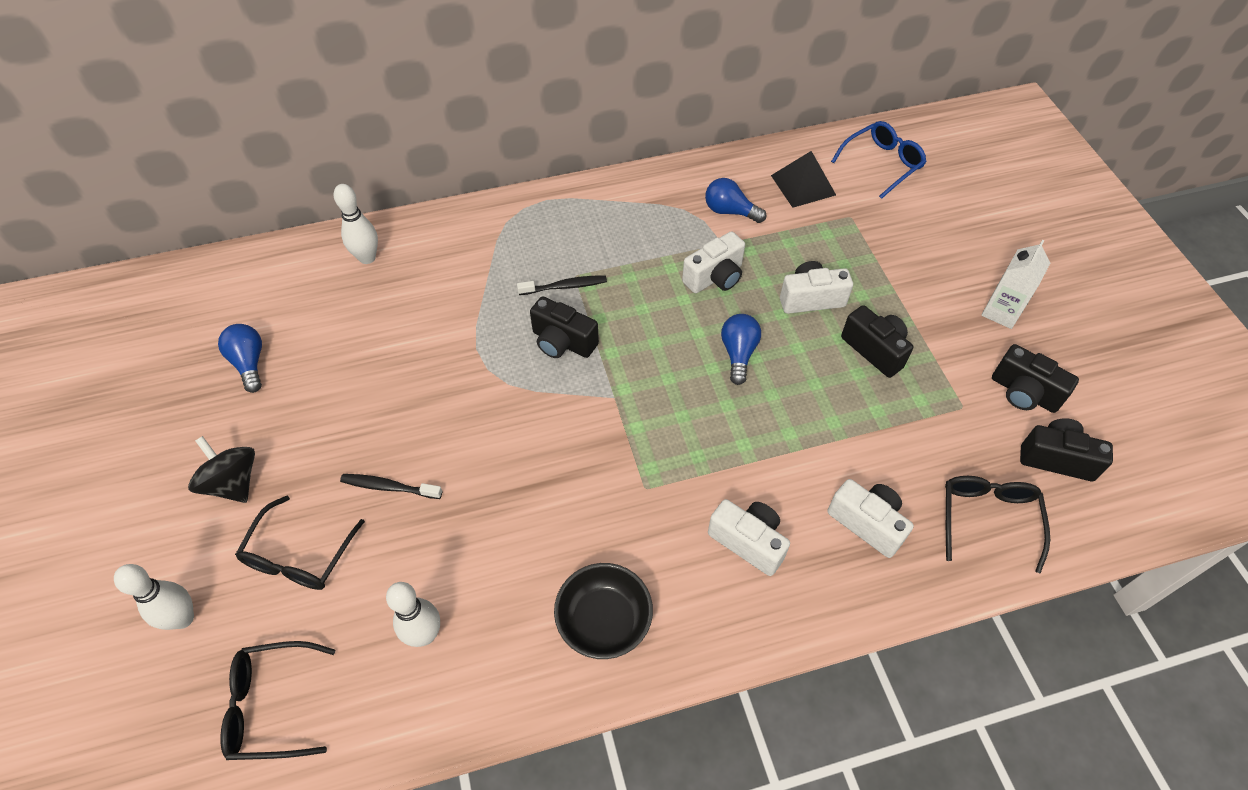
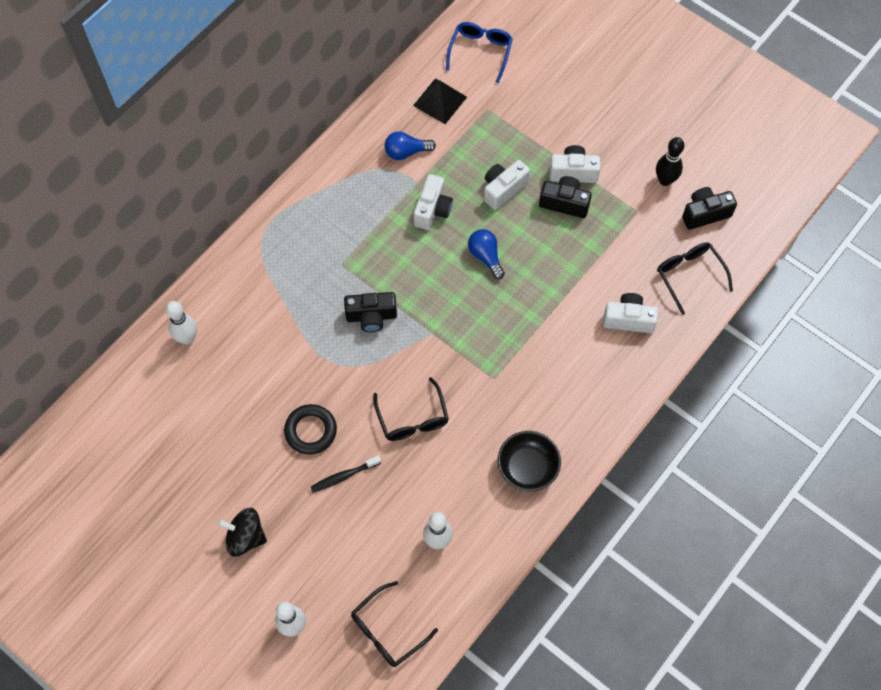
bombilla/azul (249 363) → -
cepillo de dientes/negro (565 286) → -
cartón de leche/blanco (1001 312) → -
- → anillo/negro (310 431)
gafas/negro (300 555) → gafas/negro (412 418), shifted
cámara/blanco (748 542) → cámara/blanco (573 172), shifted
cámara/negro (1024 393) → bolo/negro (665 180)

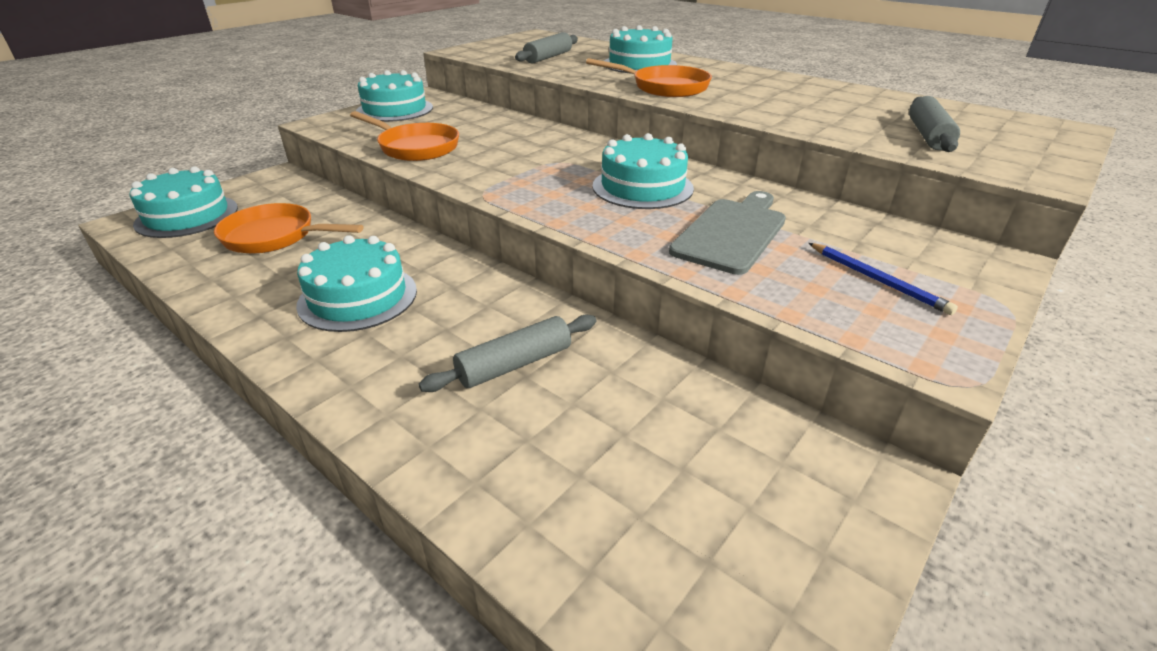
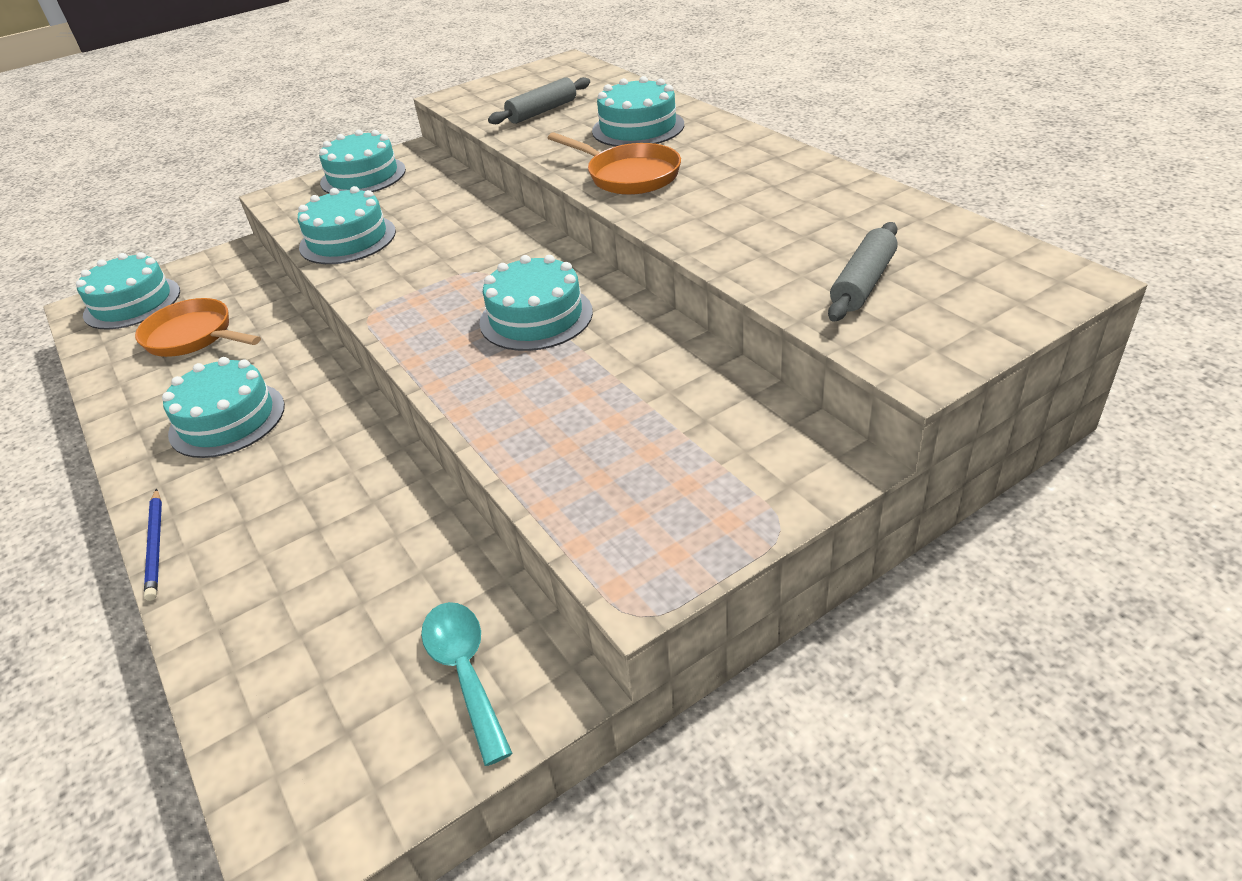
rodillo/gris (515 364) → -
tabla de cortar/gris (732 233) → -
- → cuchara/turquesa (465 671)
lápiz/azul (877 280) → lápiz/azul (156 546), shifted
sartén/naranja (415 147) → tarta/turquesa (348 239)

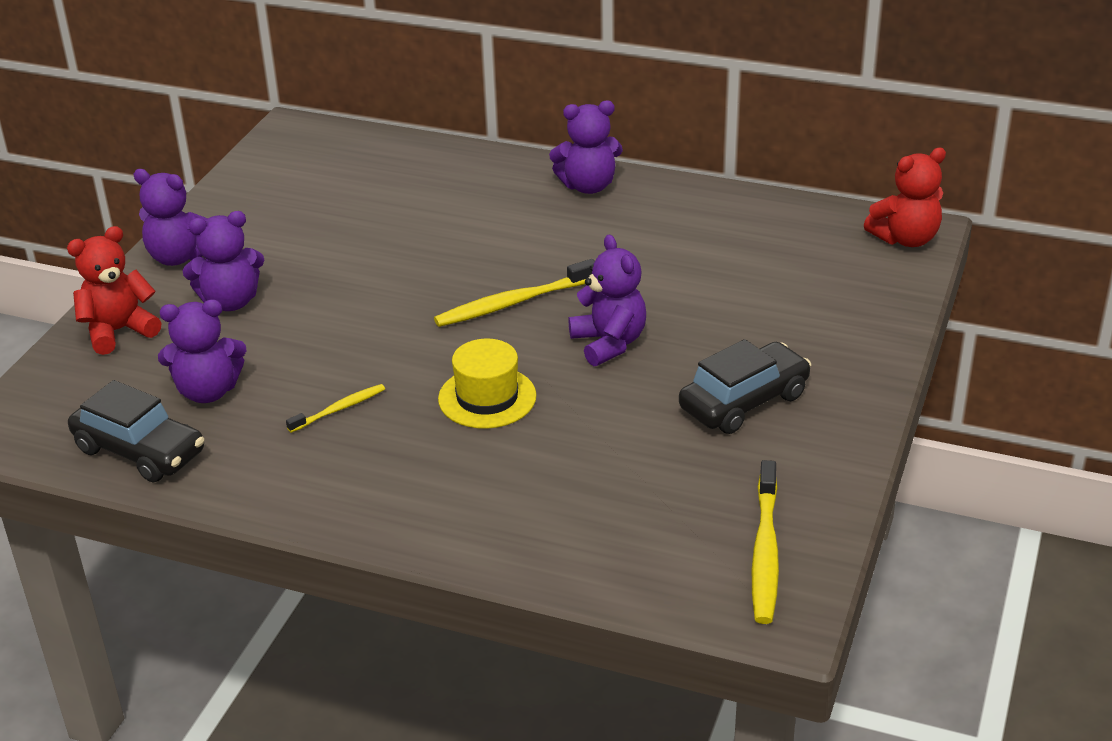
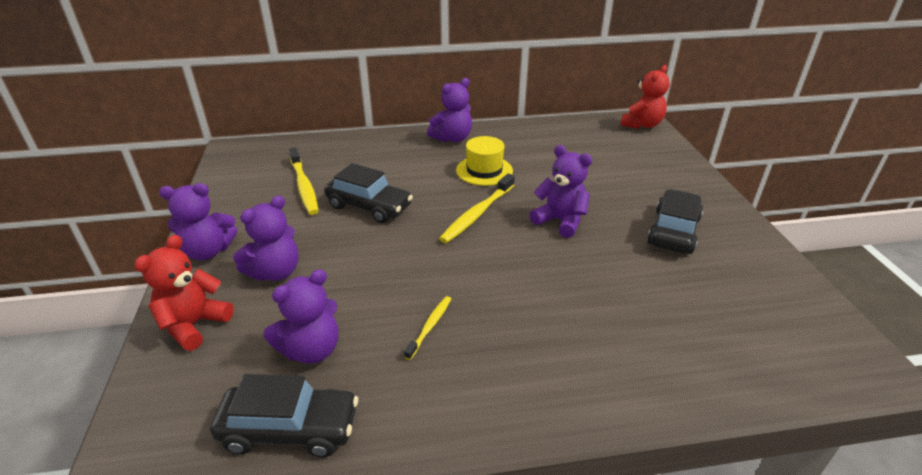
- → coche/negro (369 206)
sombrero/amarillo (487 397) → sombrero/amarillo (484 170), shifted
cepillo de dientes/amarillo (765 551) → cepillo de dientes/amarillo (304 186), shifted

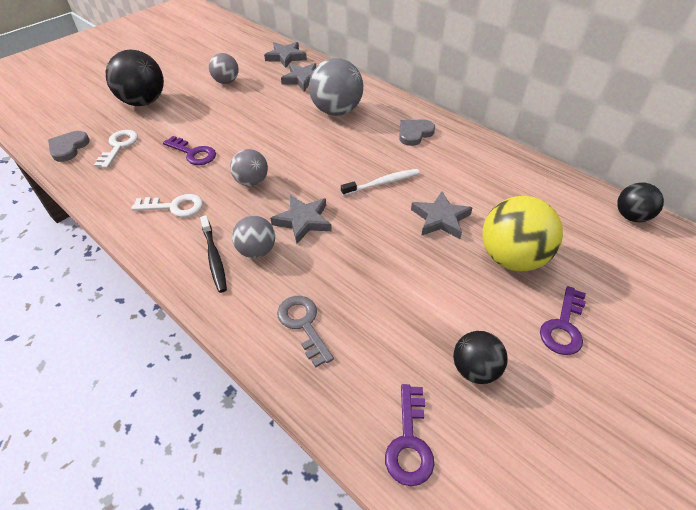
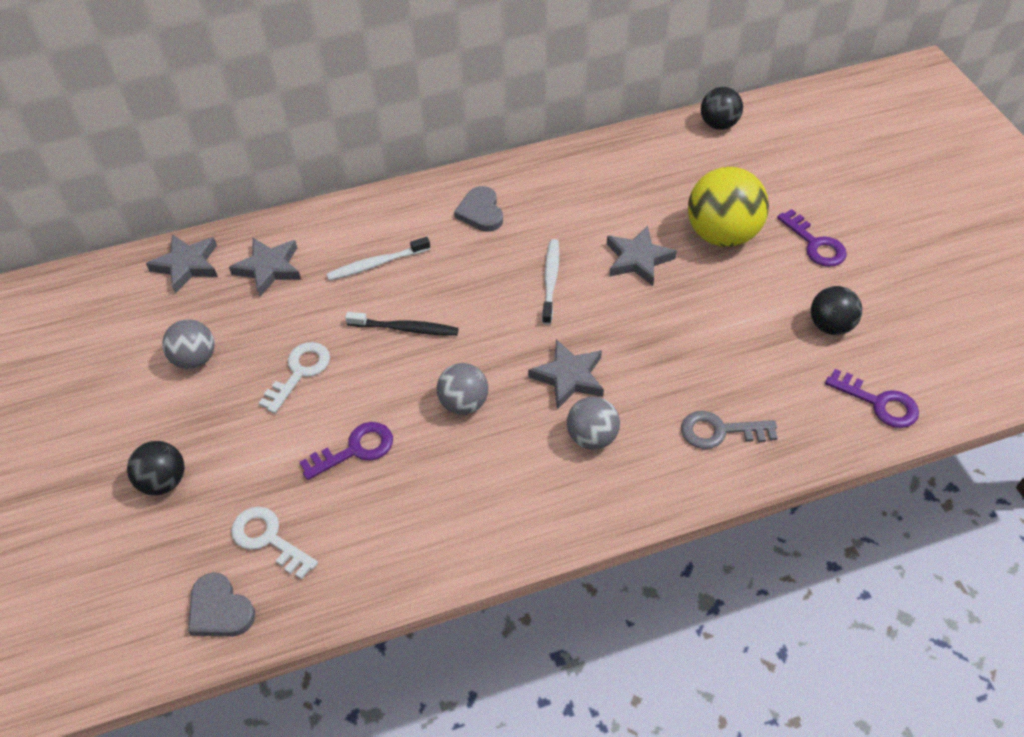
llave/blanco (174 207) → llave/blanco (299 372), shifted
cepillo de dientes/negro (214 258) → cepillo de dientes/negro (405 328), shifted
pelota/gris (336 111) → cepillo de dientes/blanco (376 264)
pelota/negro (143 102) → pelota/negro (164 481), x0.58

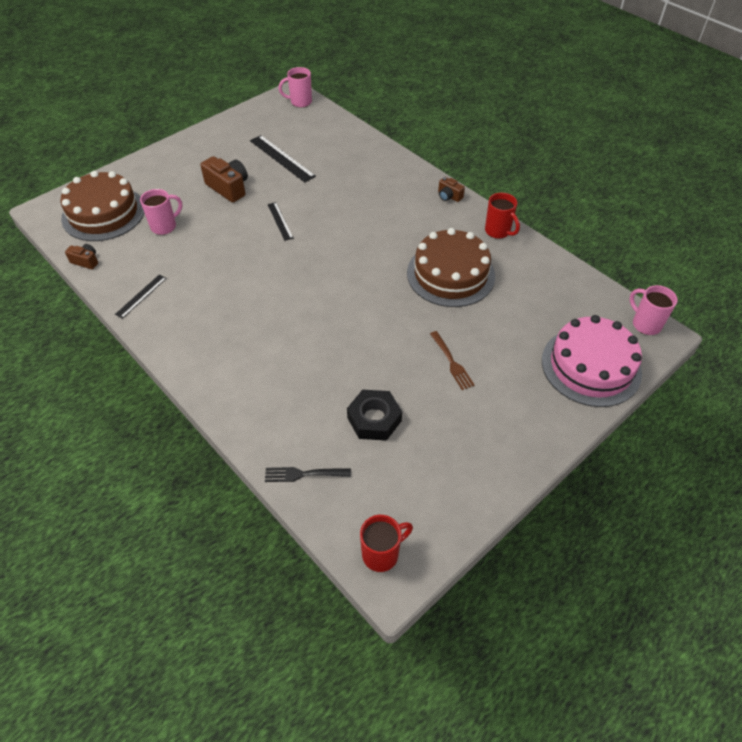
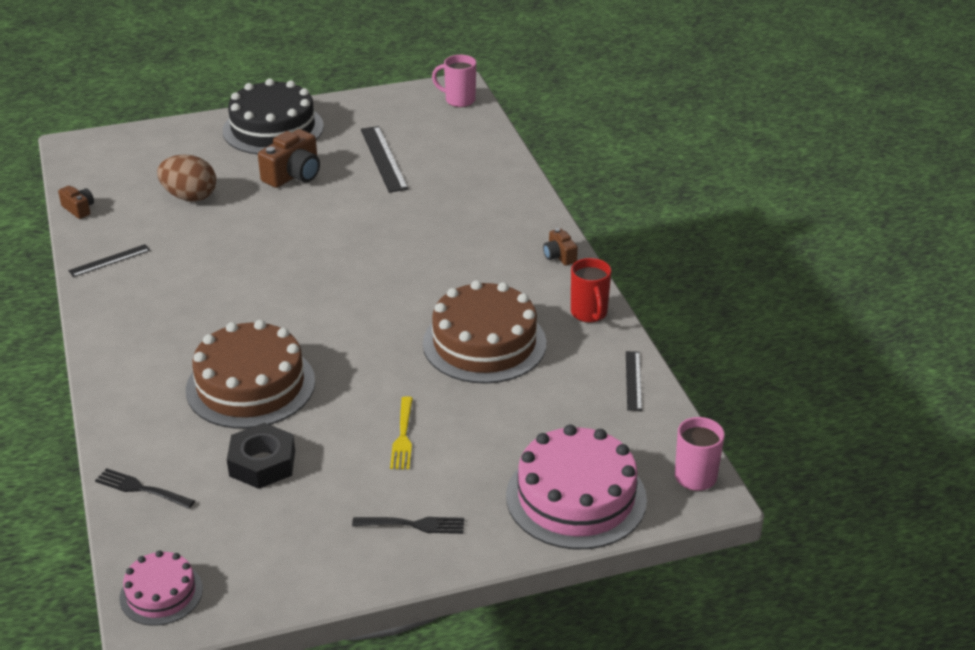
- → tarta/negro (273 128)
- → tenedor/negro (412 525)
tarta/marrón (103 213) → tarta/marrón (250 385), shifted
regla/negro (280 221) → regla/negro (633 380), shifted
taza/rosa (165 226) → huevo/marrón (190 197)
taza/rojo (382 554) → tarta/rosa (161 593)
tenedor/marrón (451 362) → tenedor/amarillo (403 436)
cámara/marrón (228 188) → cámara/marrón (294 175), 60 degrees clockwise

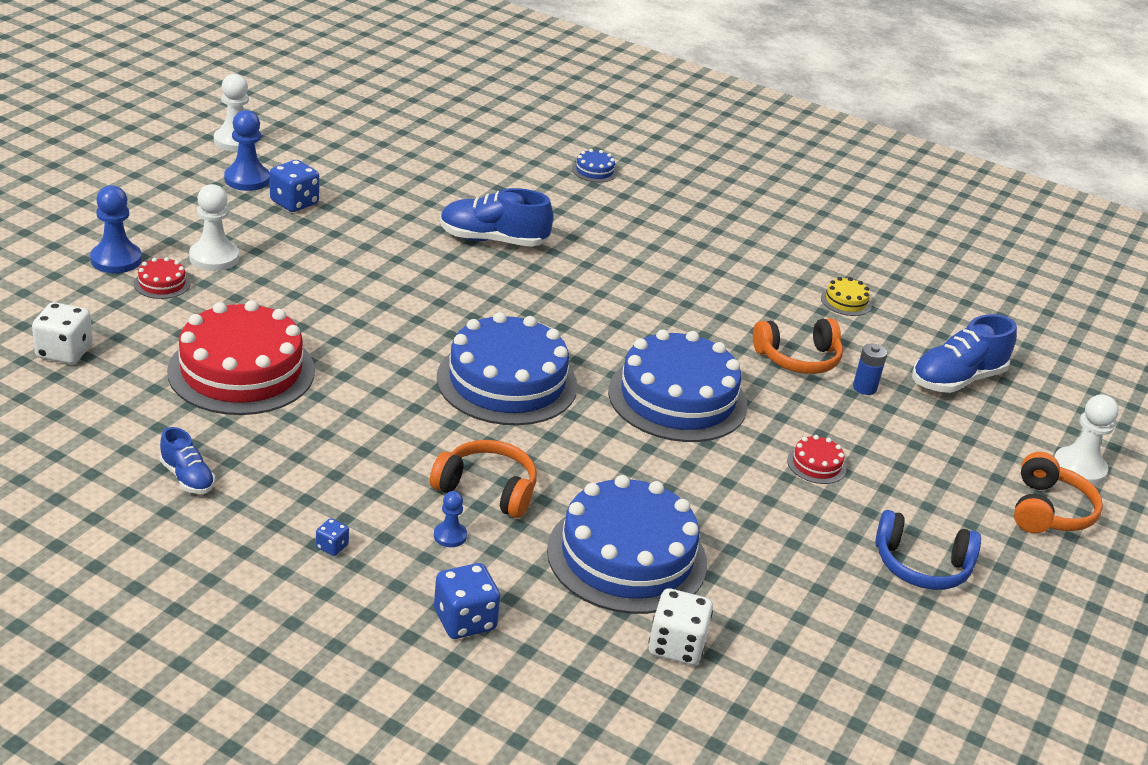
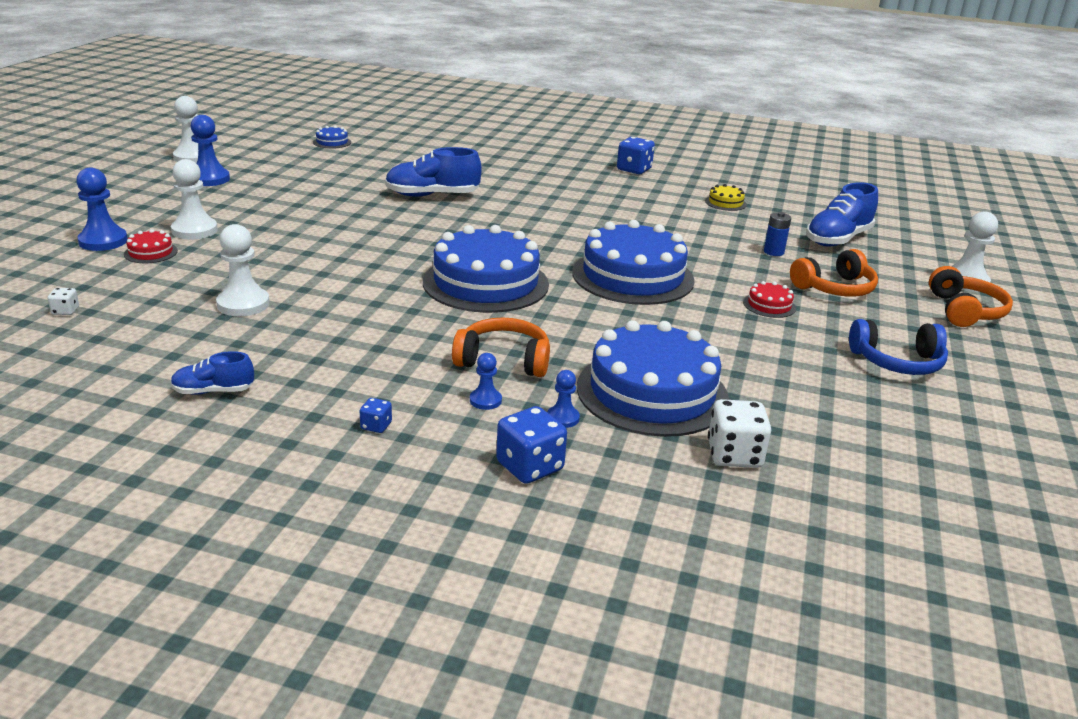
- → peón/azul (563 418)
dado/azul (294 203) → dado/azul (634 170), shifted
tarta/azul (594 171) → tarta/azul (332 142), shifted
auriculares/naranja (798 358) → auriculares/naranja (834 288), shifted
tarta/rojo (241 371) → peón/blanco (243 304)
zapato/azul (187 478) → zapato/azul (213 391), 135 degrees clockwise
dado/blanco (64 352) → dado/blanco (65 311), x0.50

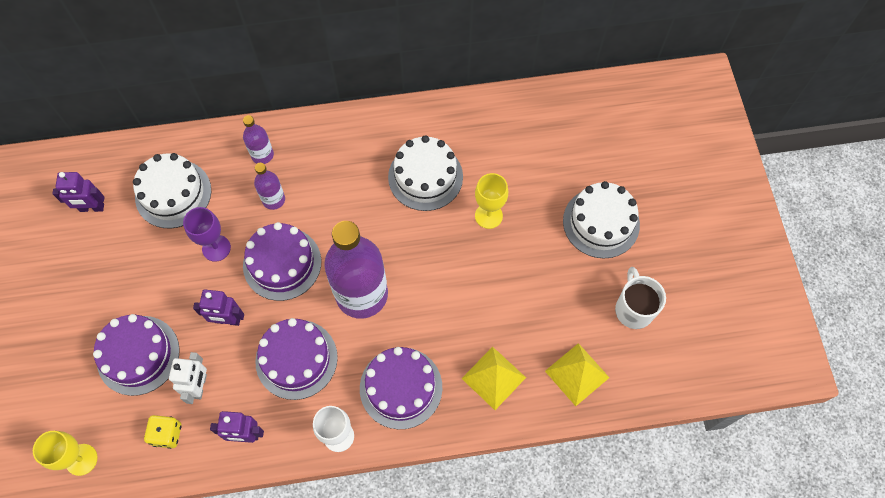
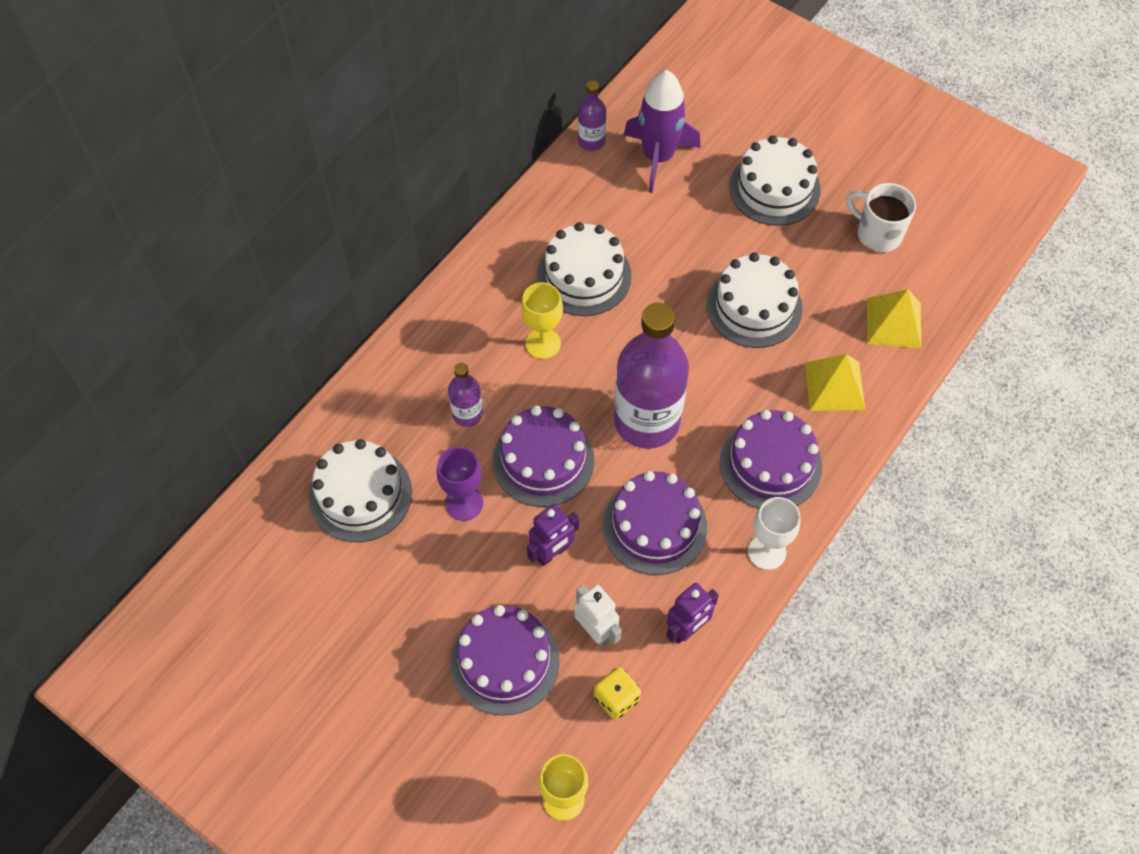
robot/morado (92 208) → -
- → cohete/morado (658 157)
- → tarta/blanco (754 306)
botella/morado (262 155) → botella/morado (591 141), shifted
copa/amarillo (488 216) → copa/amarillo (543 343), shifted

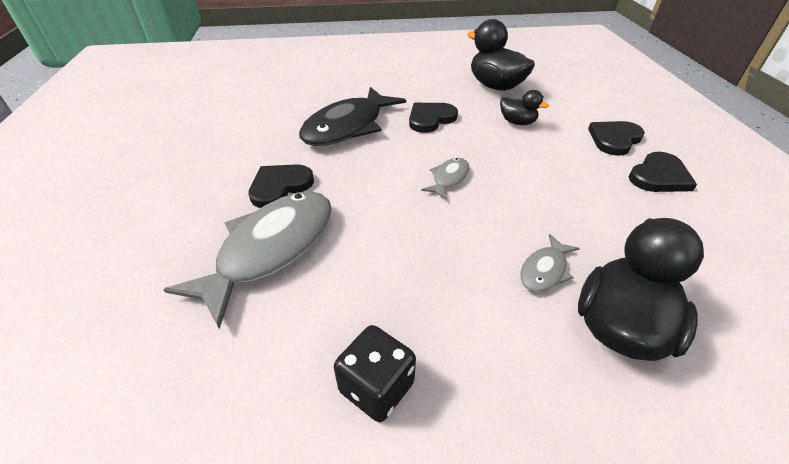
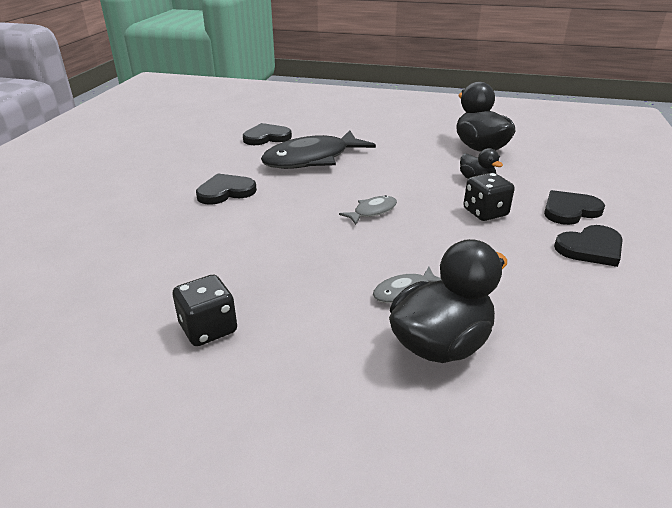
pez/gris (271 249) → -
- → dado/negro (485 212)
corazón/negro (430 119) → corazón/negro (266 137), shifted

